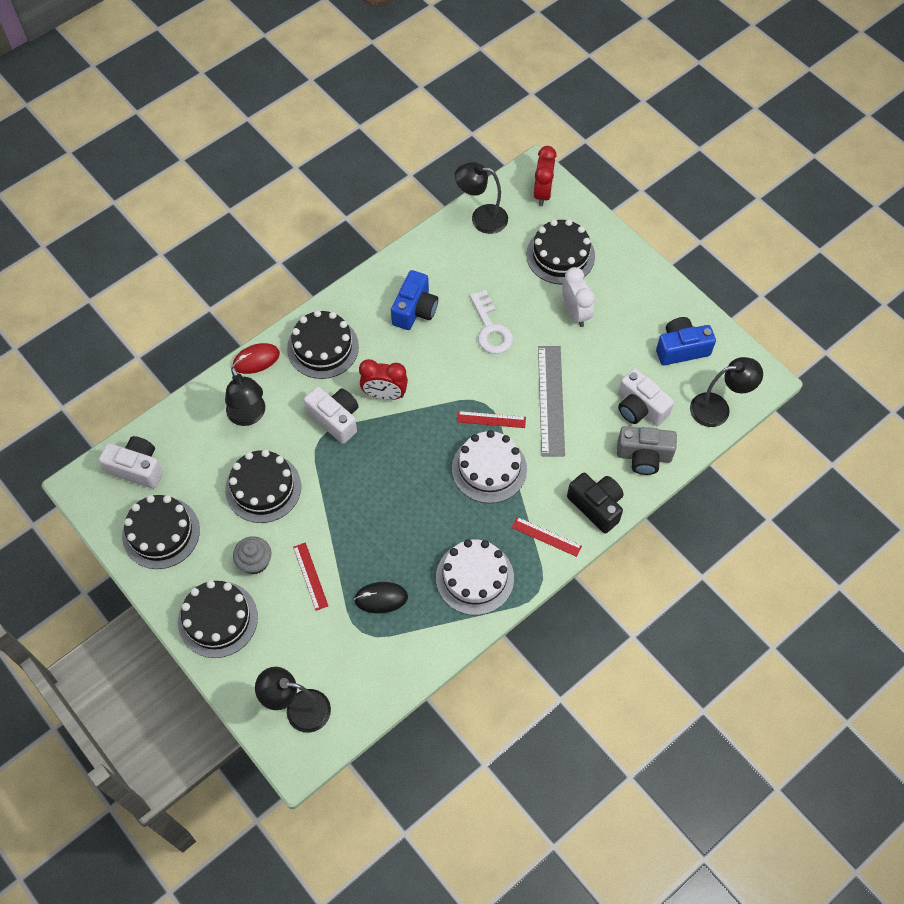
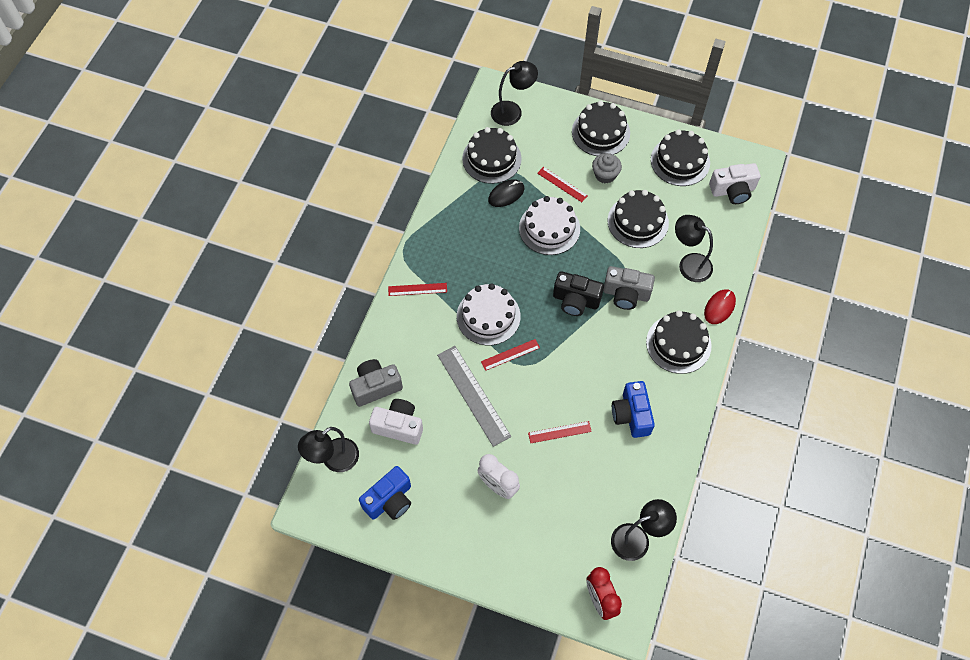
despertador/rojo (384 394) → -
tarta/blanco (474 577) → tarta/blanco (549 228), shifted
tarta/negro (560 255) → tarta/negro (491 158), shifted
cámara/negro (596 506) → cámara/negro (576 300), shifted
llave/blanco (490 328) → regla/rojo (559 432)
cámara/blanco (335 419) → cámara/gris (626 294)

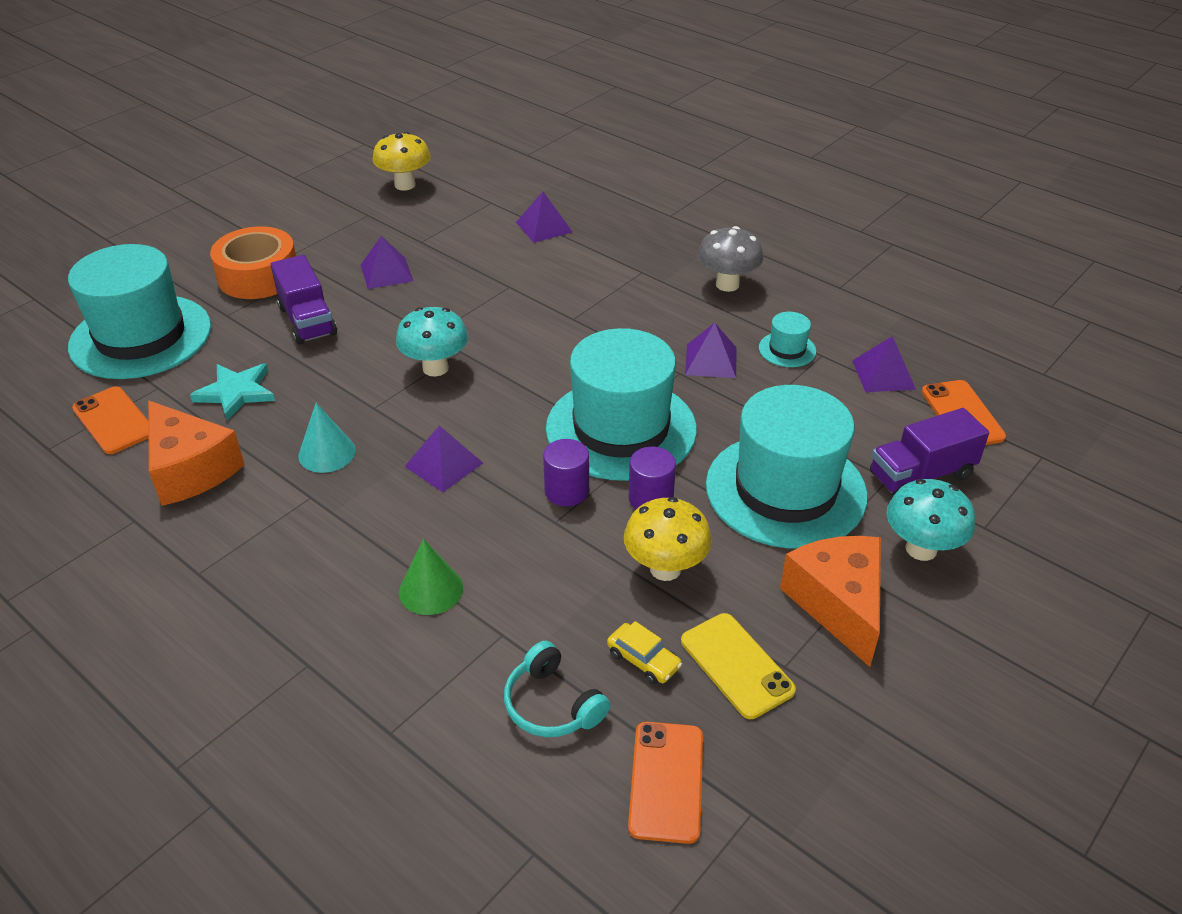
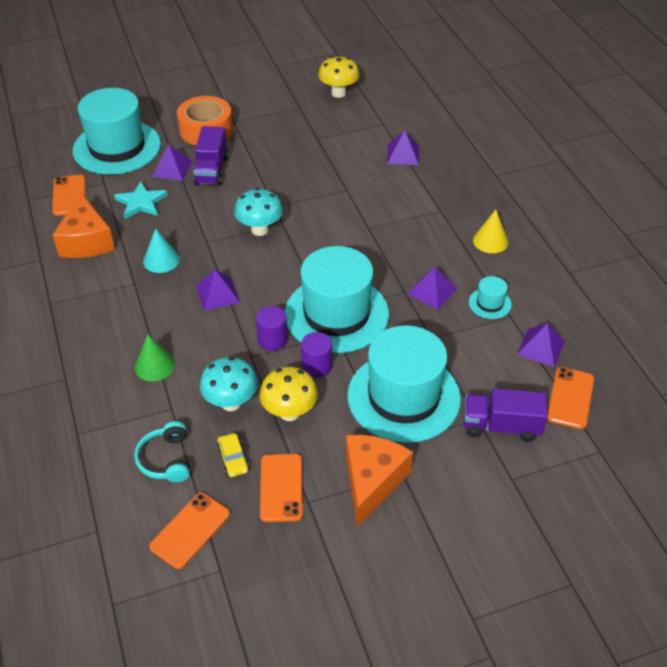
pirámide/morado (386 272) → pirámide/morado (172 169), shifted
seta/turquesa (921 549) → seta/turquesa (231 402), shifted
seta/gris (727 284) → cono/amarillo (490 241)
móvil/amarillo (736 665) → móvil/naranja (281 487)

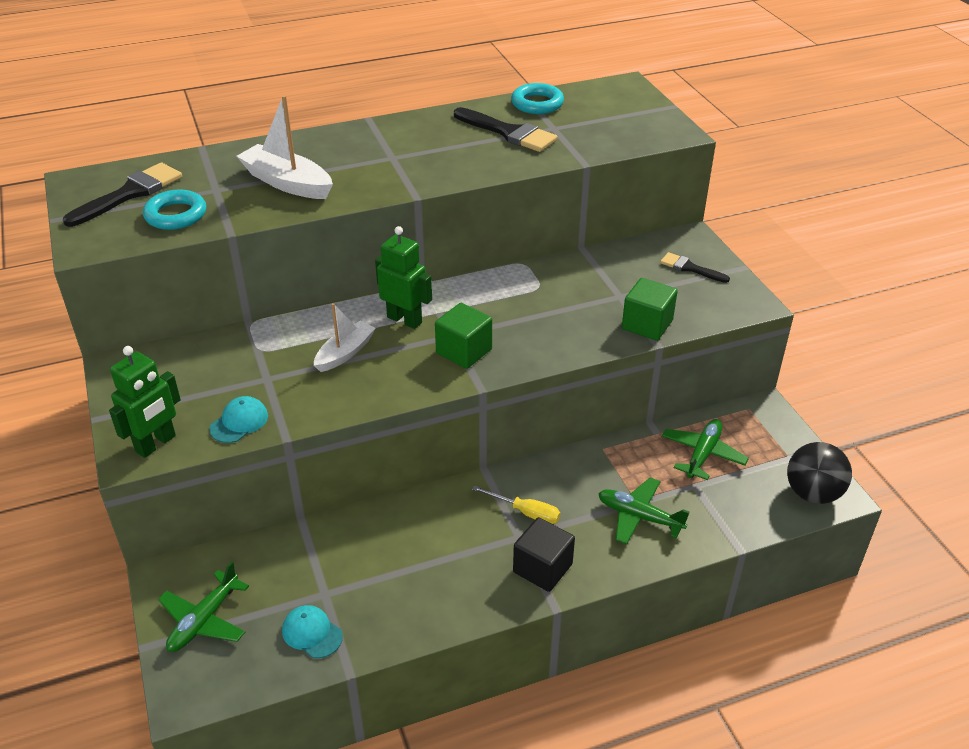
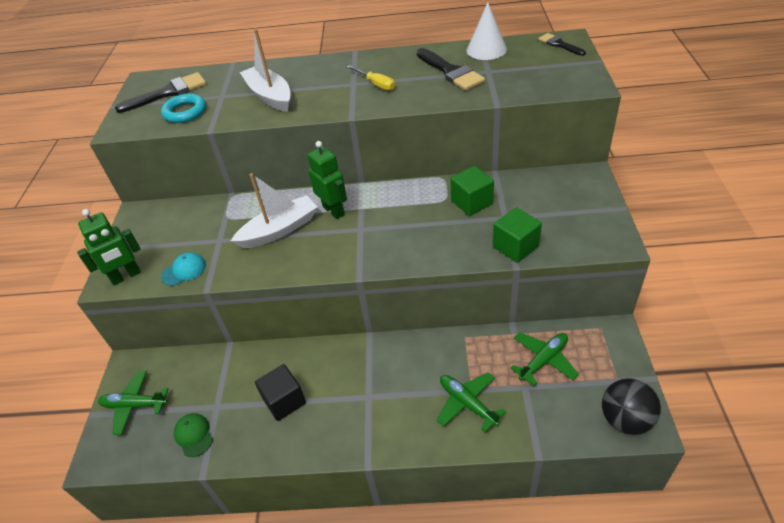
cubo/verde (464 351) → cubo/verde (471 202), shifted
destornillador/amarillo (526 512) → destornillador/amarillo (376 84), shifted
cubo/negro (542 568) → cubo/negro (284 401), shifted
pincel/negro (690 268) → pincel/negro (559 44), shifted
anillo/turquesa (537 103) → cono/blanco (486 50)
gorra/turquesa (312 633) → gorra/verde (194 435)
avión/verde (204 620) → avión/verde (134 405), 45 degrees clockwise
barco/blanco (345 353) → barco/blanco (279 230), x1.52

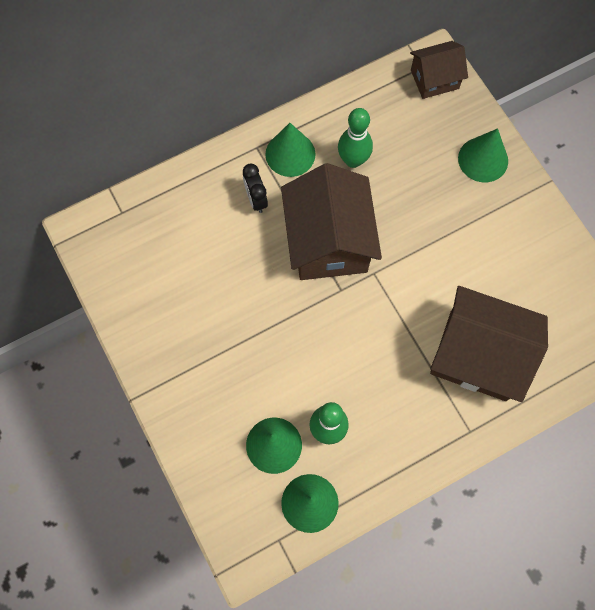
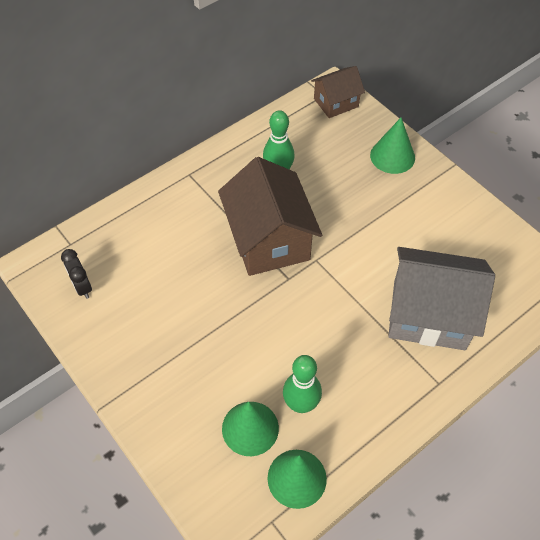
cono/verde (290 154) → -
despertador/negro (256 199) → despertador/negro (82 287), shifted
casa/marrón (478 355) → casa/gris (429 314)

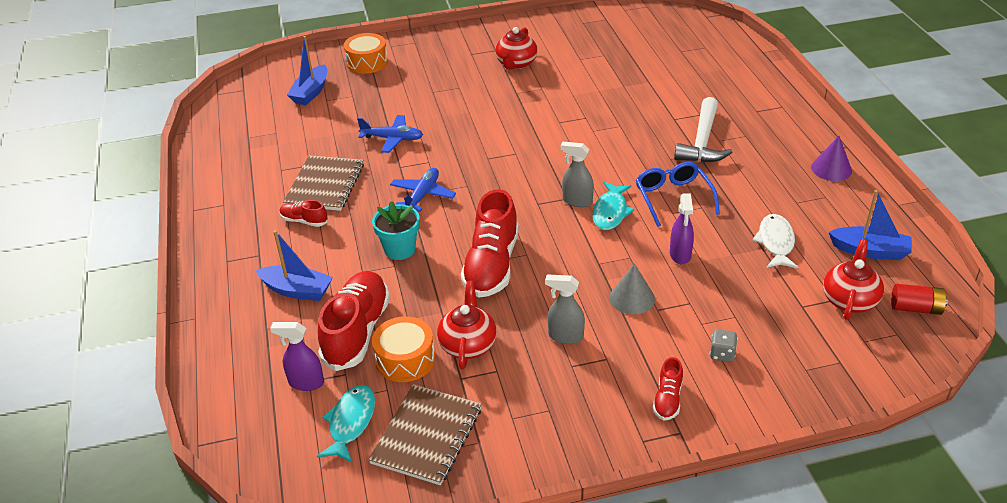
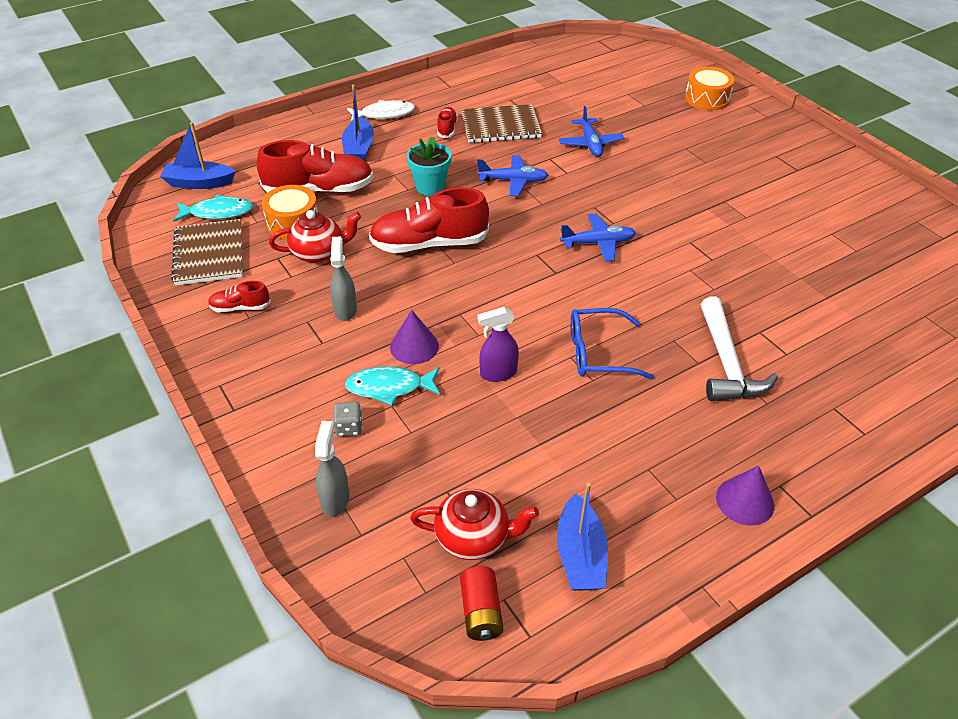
pulverizador/morado (306 383) → -
tetera/rojo (516 64) → -
- → avión/azul (598 243)
barco/azul (311 92) → barco/azul (199 183), shifted
pulverizador/gris (577 201) → pulverizador/gris (335 499), shifted
pez/turquesa (610 212) → pez/turquesa (389 387), shifted
zapato/rojo (667 399) → zapato/rojo (240 307), shifted
pez/blanco (775 242) → pez/blanco (384 114), shifted
cono/gris (632 298) → cono/morado (414 346)
cuaderno/marrón (427 436) → cuaderno/marrón (209 254), 75 degrees clockwise
gafas/azul (673 198) → gafas/azul (598 353), 150 degrees counterclockwise
martillo/blanco (702 142) → martillo/blanco (726 363), 90 degrees counterclockwise

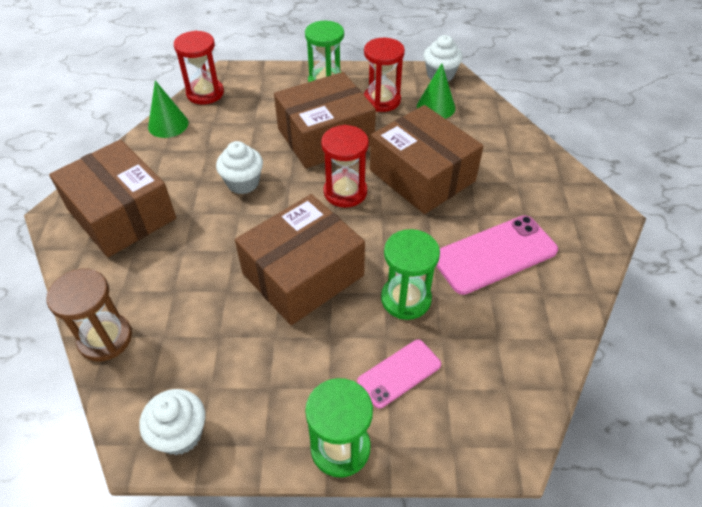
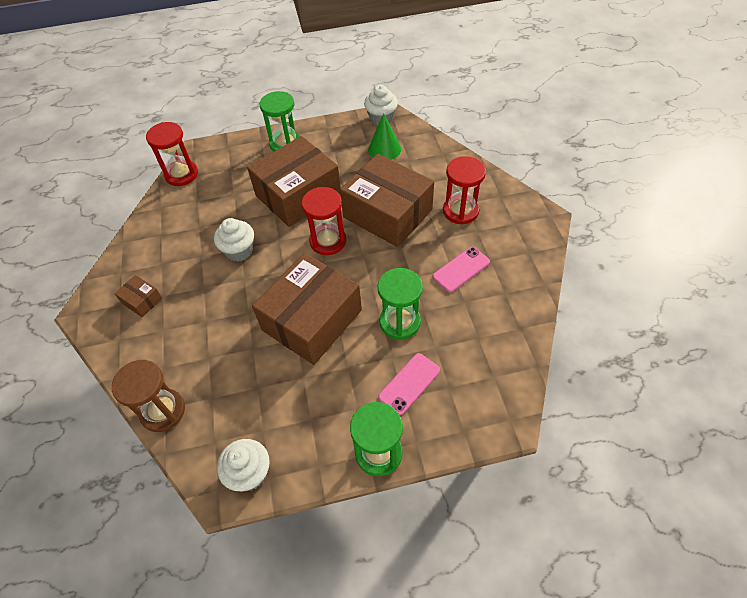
cono/verde (168 124) → -
reloj de arena/rojo (381 100) → reloj de arena/rojo (460 211), shifted
caja/marrón (122 214) → caja/marrón (142 301), x0.41
móvil/rosa (494 254) → móvil/rosa (461 269), x0.59

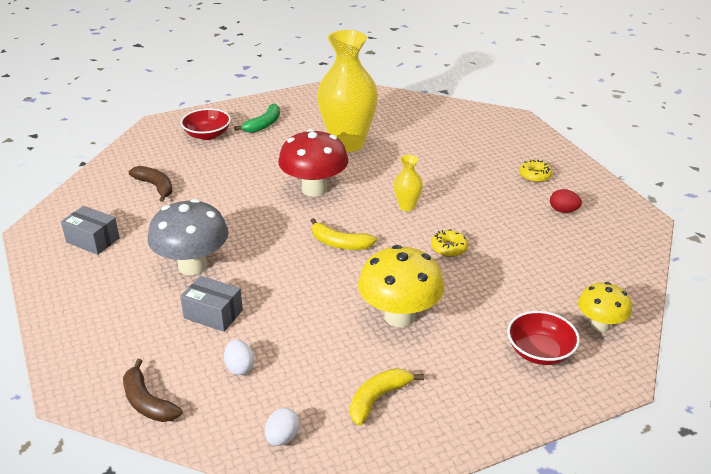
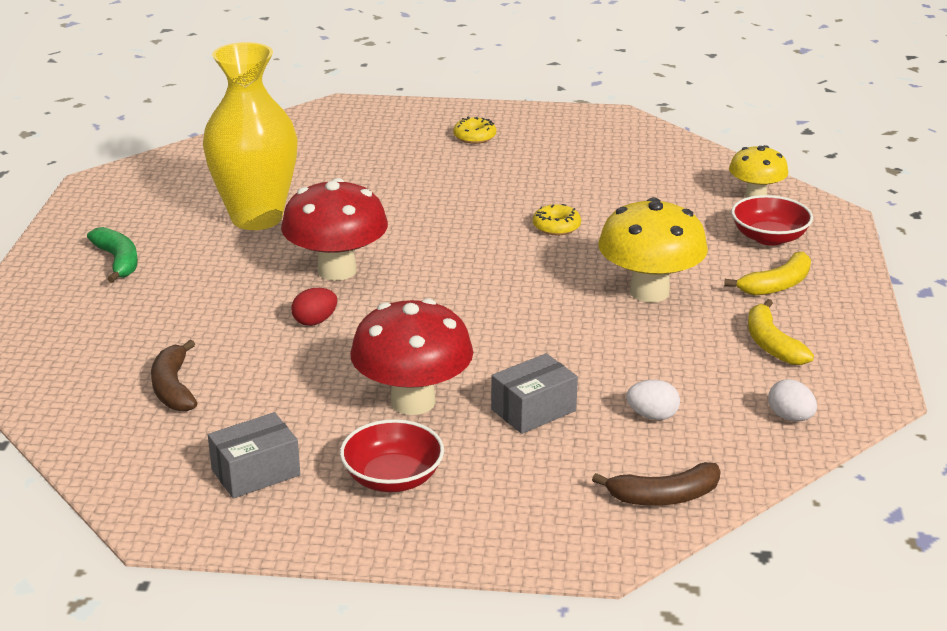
florero/amarillo (407 206) → -
cuenco/rojo (207 135) → cuenco/rojo (393 478), shifted
plátano/amarillo (340 243) → plátano/amarillo (777 285), shifted
huevo/rojo (563 211) → huevo/rojo (315 321), shifted
seta/gris (192 266) → seta/rojo (413 401)
plátano/marrón (155 187) → plátano/marrón (173 388), 90 degrees counterclockwise

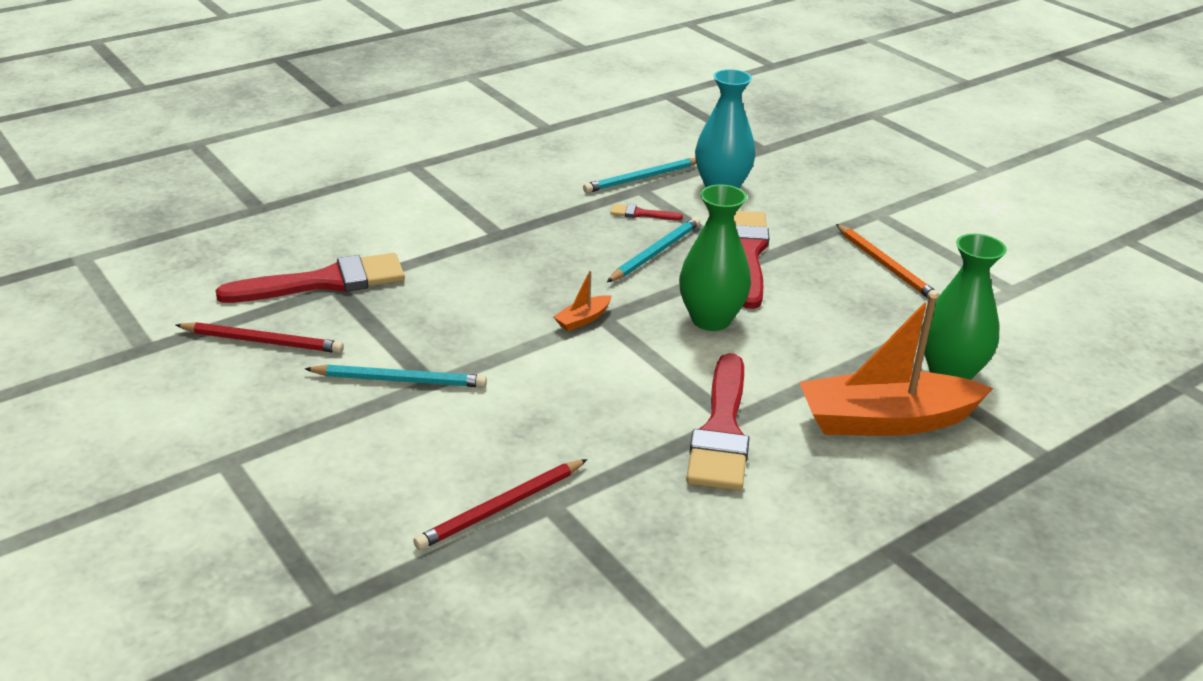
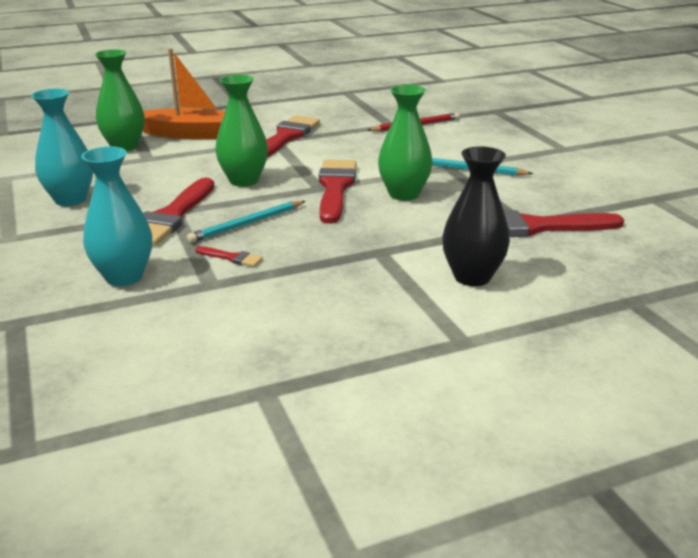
lápiz/rojo (263 341) → -
lápiz/turquesa (642 178) → -
- → florero/verde (404 194)
- → florero/negro (472 277)
barco/naranja (582 319) → pincel/rojo (335 188)
lápiz/naranja (885 265) → florero/turquesa (70 199)

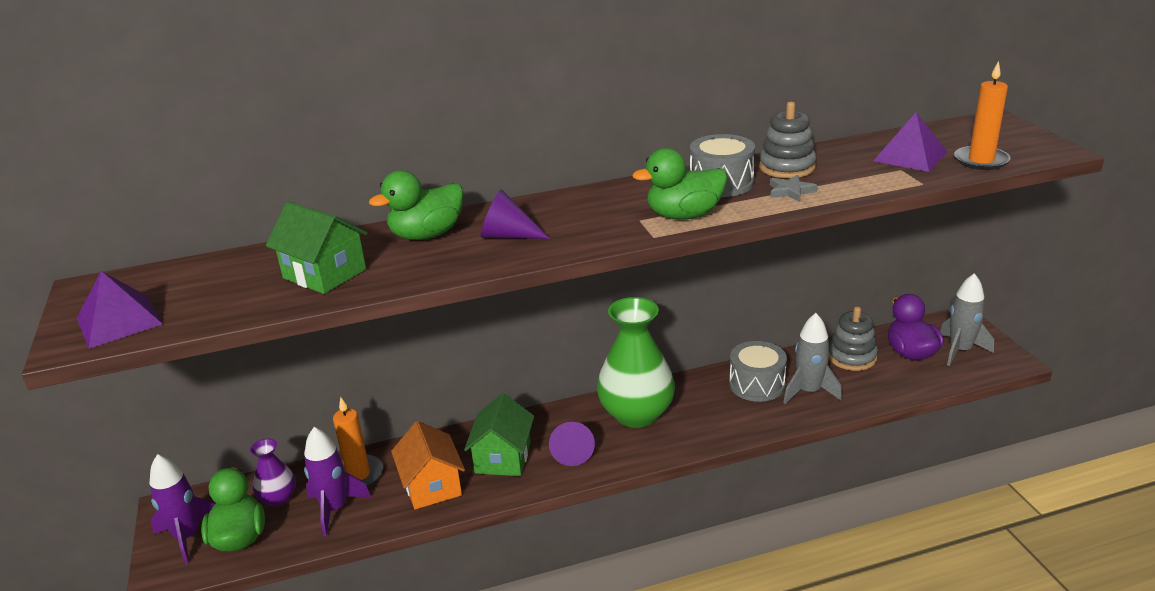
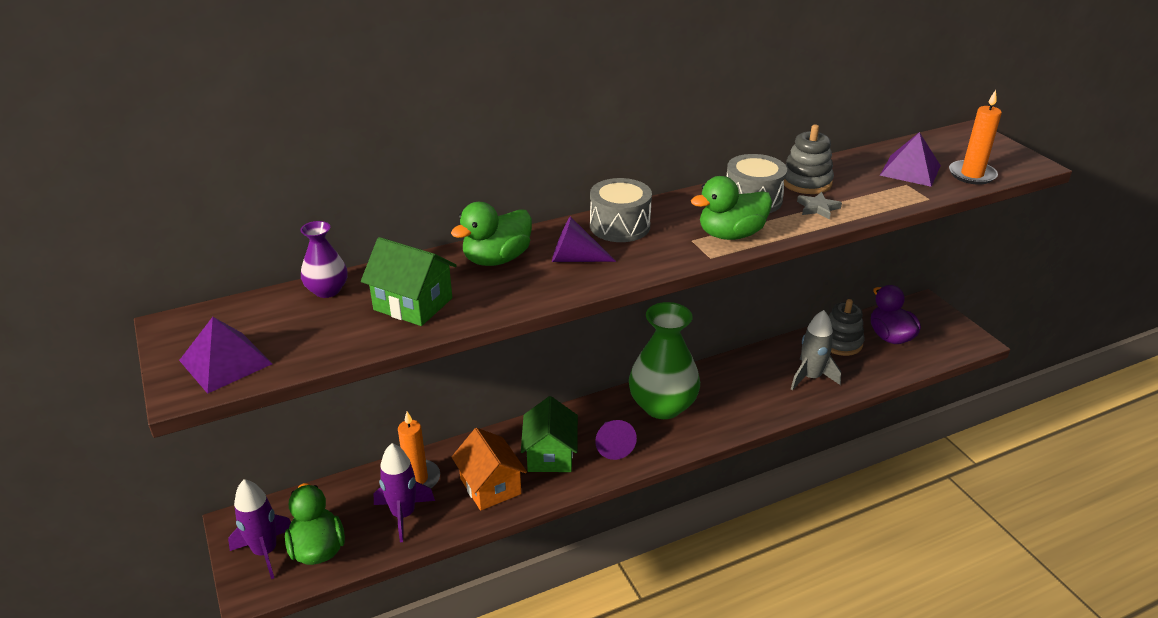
cohete/gris (960 350) → -
florero/morado (278 498) → florero/morado (327 290), shifted
tambor/gris (757 384) → tambor/gris (619 226), shifted

